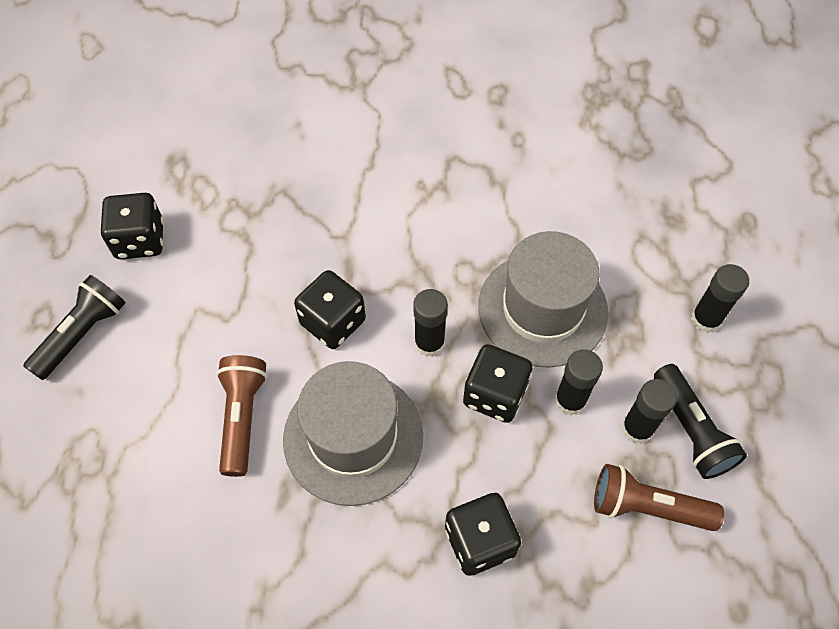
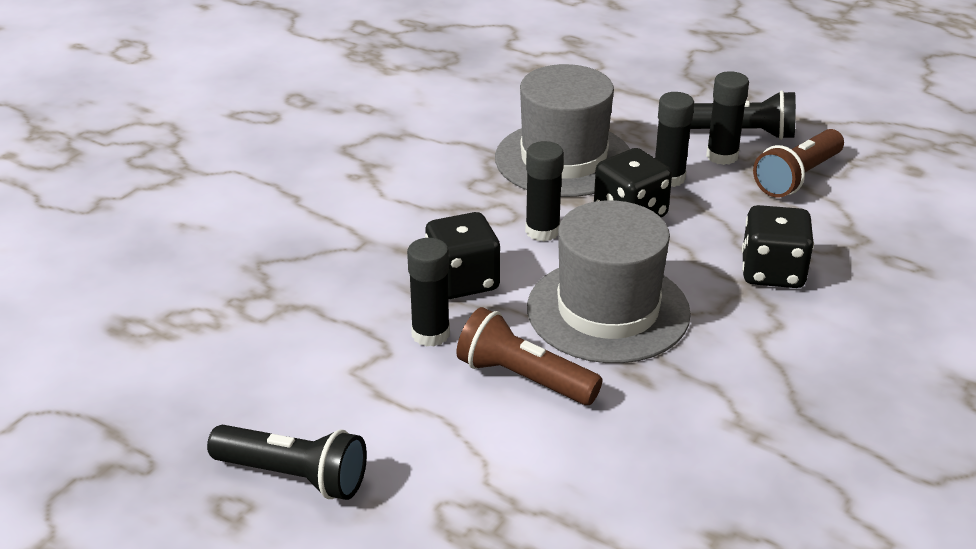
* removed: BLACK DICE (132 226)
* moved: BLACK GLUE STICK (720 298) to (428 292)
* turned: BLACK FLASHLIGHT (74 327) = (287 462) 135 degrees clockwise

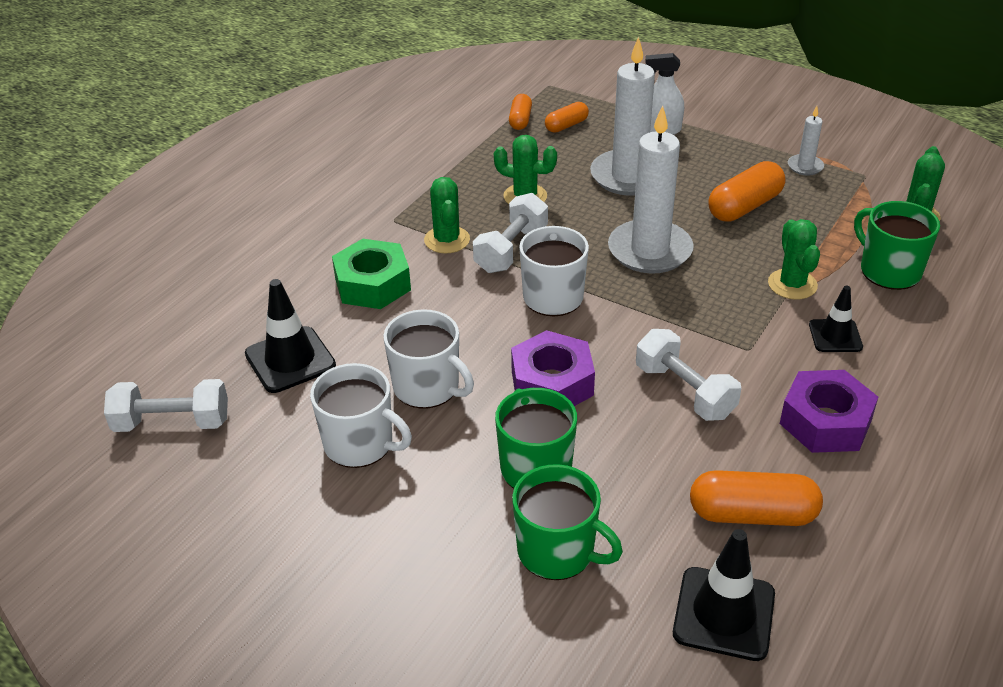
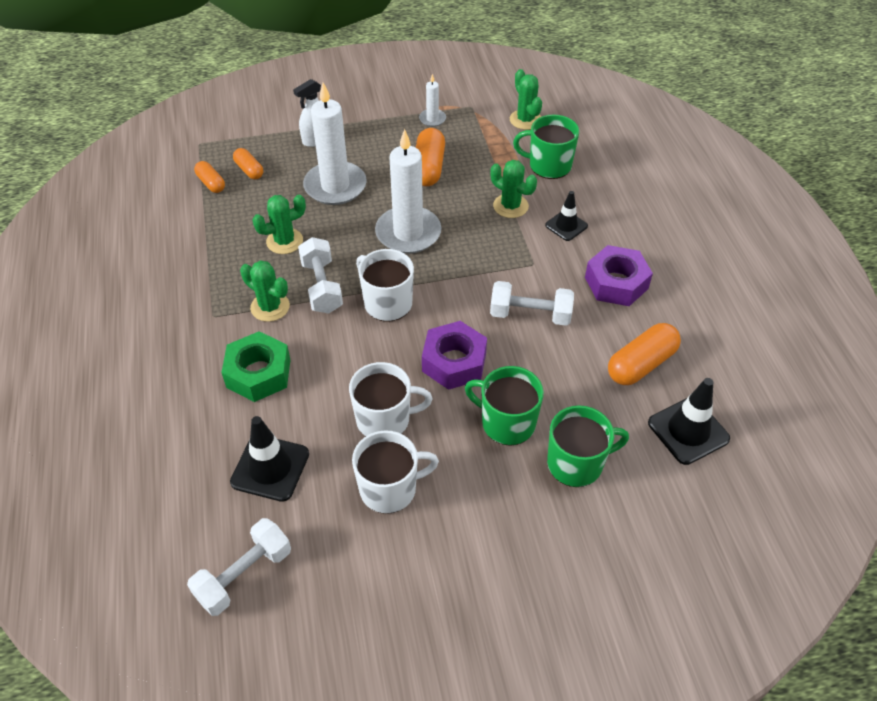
* turned: ORANGE CAPSULE (567 117) = (248 163) 45 degrees counterclockwise

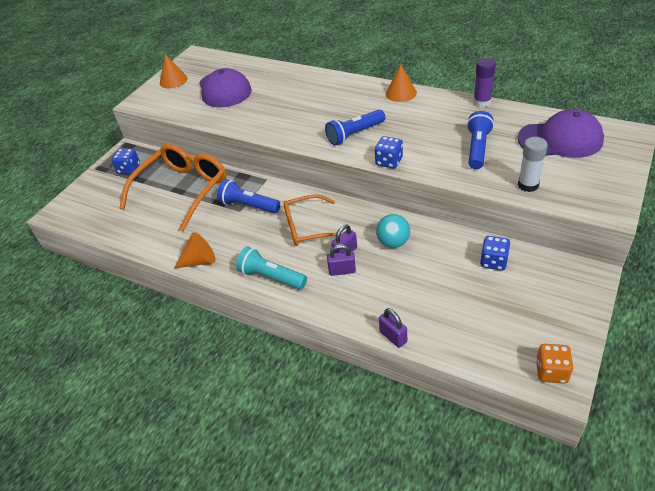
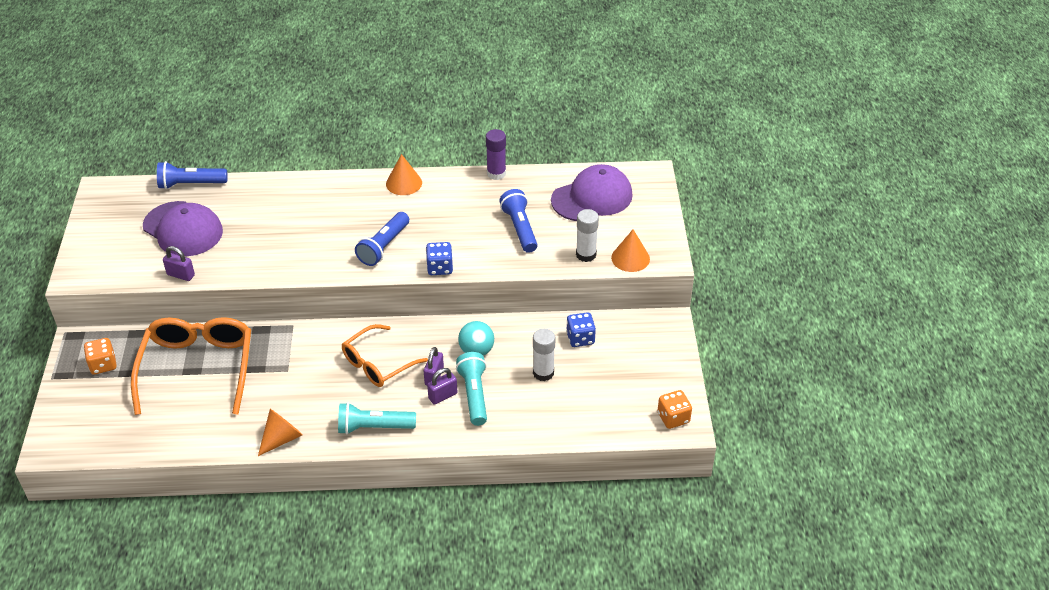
* added: TURQUOISE FLASHLIGHT (471 389)
* added: WHITE GLUE STICK (544 355)
* moved: ORANGE CONE (174 71) to (630 250)
* moved: BLUE FLASHLIGHT (248 196) to (192 175)
* moved: PURPLE PADLOCK (393 328) to (179 263)
* recoloured: BLUE DICE (125 161) to ORANGE DICE (100 356)

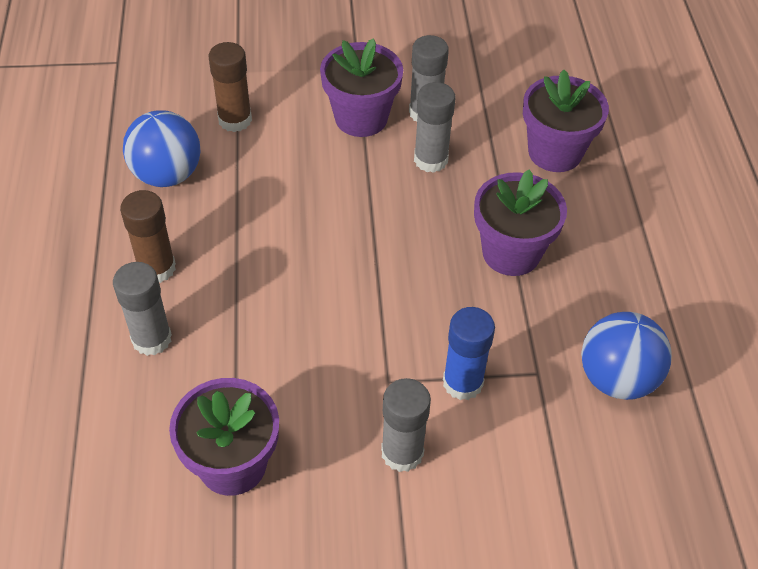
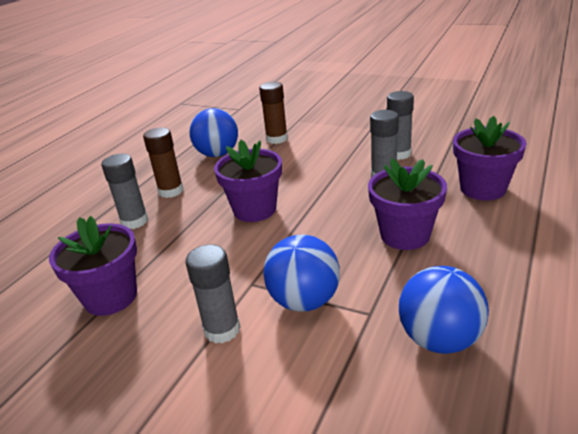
* moved: PURPLE FLOWER POT (361 87) to (248 181)
* replaced: BLUE GLUE STICK (469 353) to BLUE BALL (301 273)

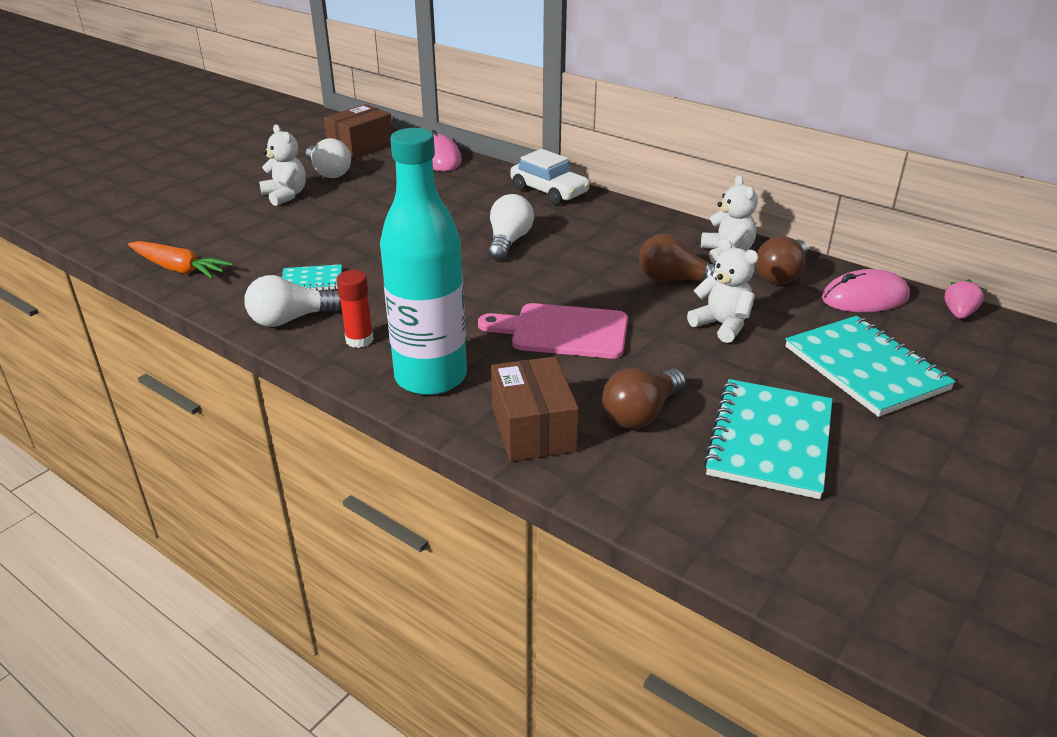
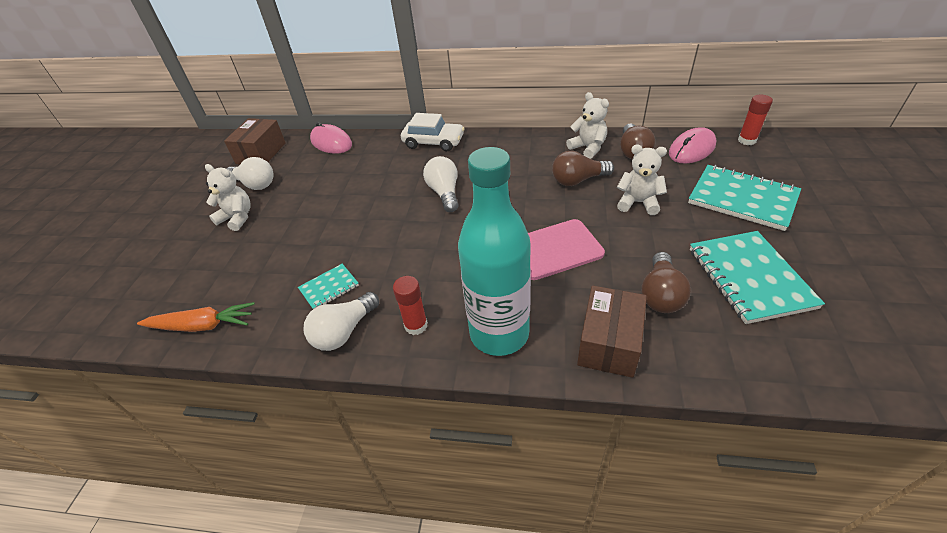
* replaced: PINK STRAWBERRY (964 299) to RED GLUE STICK (755 120)
* turned: BROWN BOX (535 409) = (612 332) 60 degrees clockwise

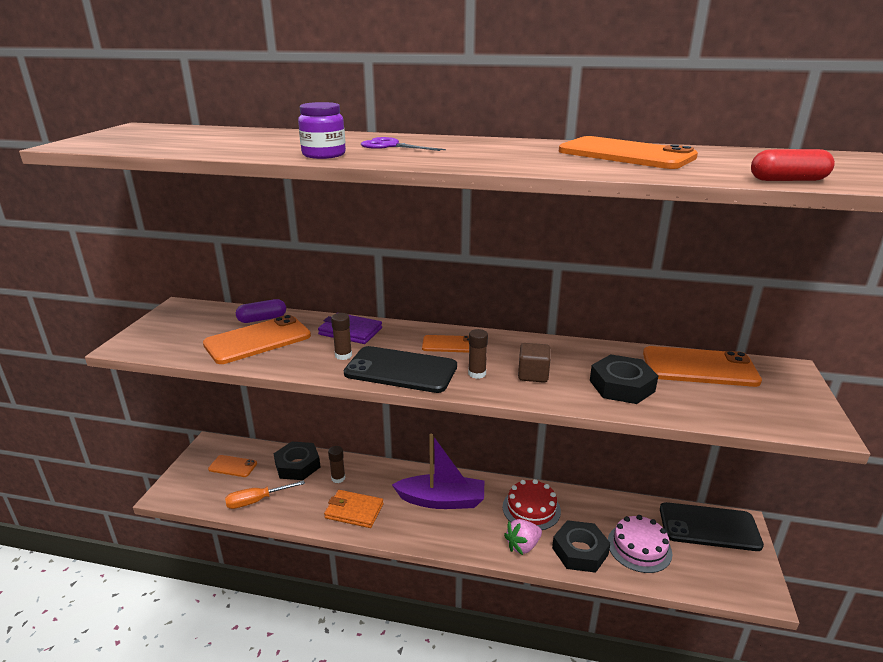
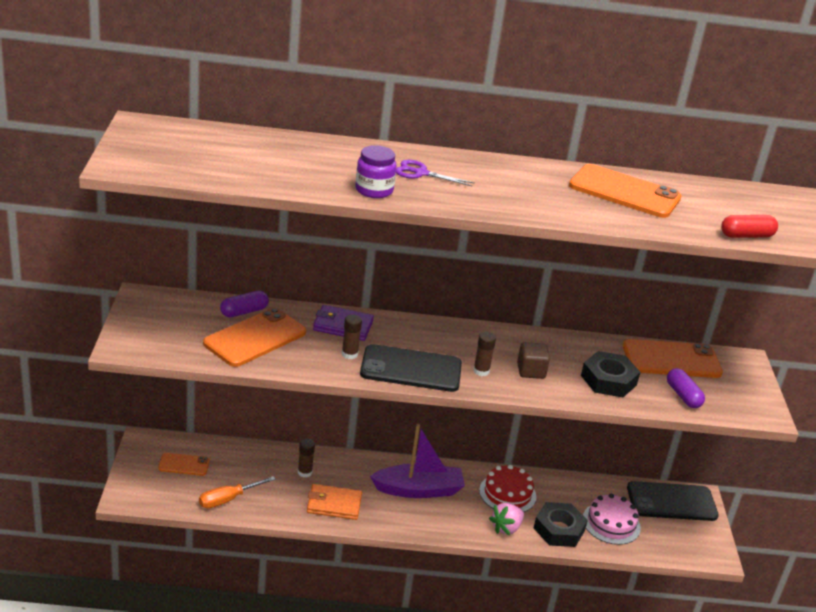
* removed: BLACK NUT (297 460)
* removed: ORANGE PHONE (445 344)
* added: PURPLE CAPSULE (686 388)

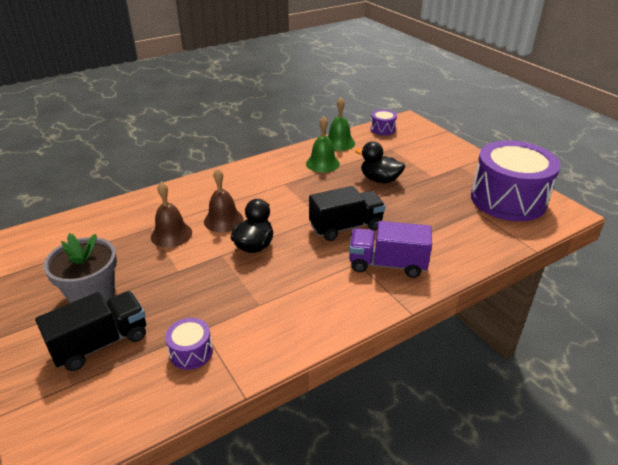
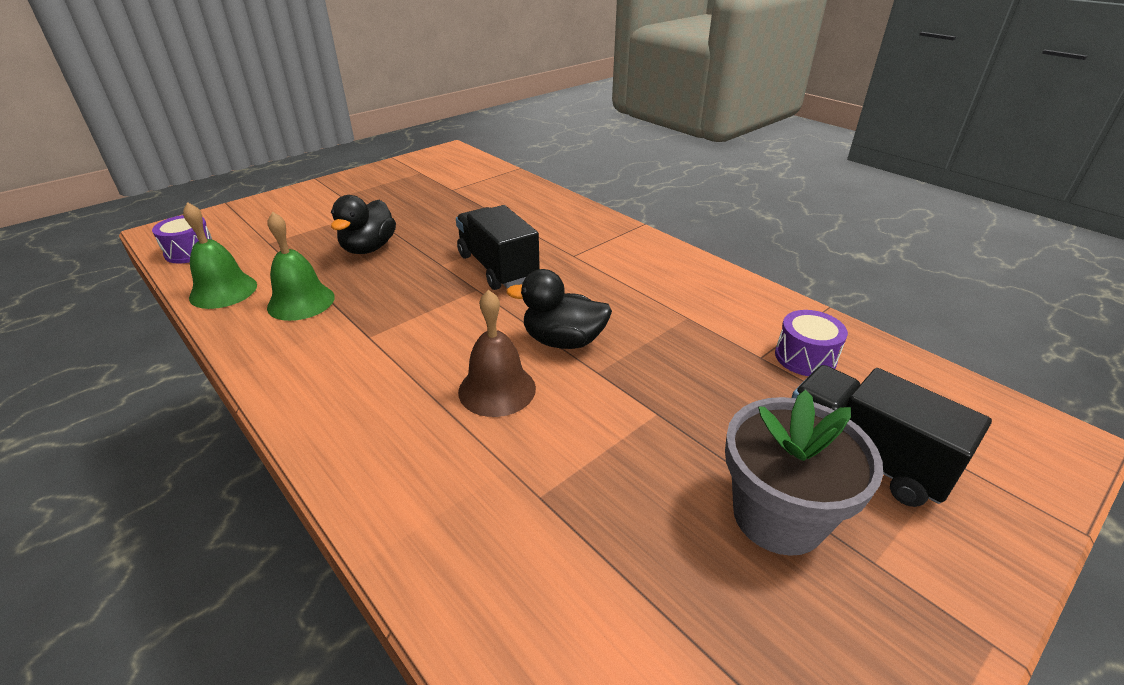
* removed: BROWN BELL (171 215)
* removed: PURPLE TRUCK (390 249)
* removed: PURPLE DRUM (516 181)

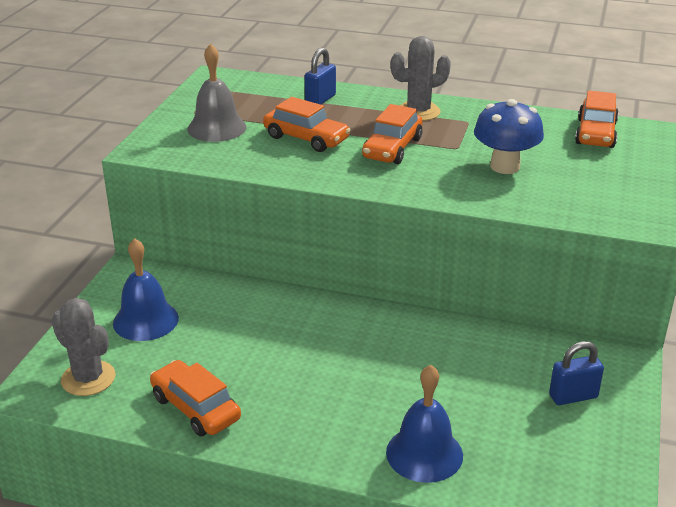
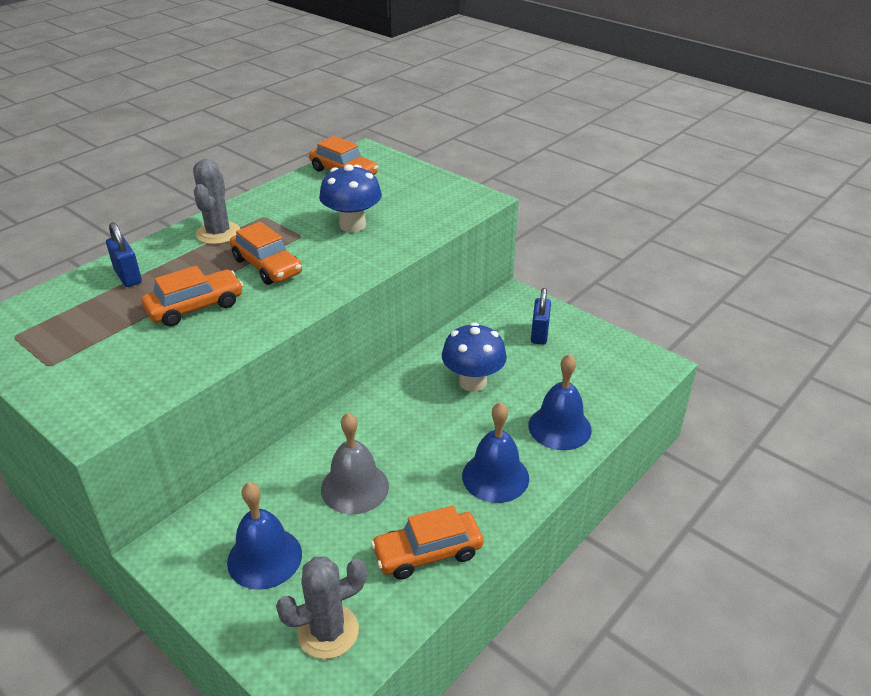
* added: BLUE MUSHROOM (474 357)
* added: BLUE BELL (495 452)
* moved: GREY BELL (216 92) to (355 463)

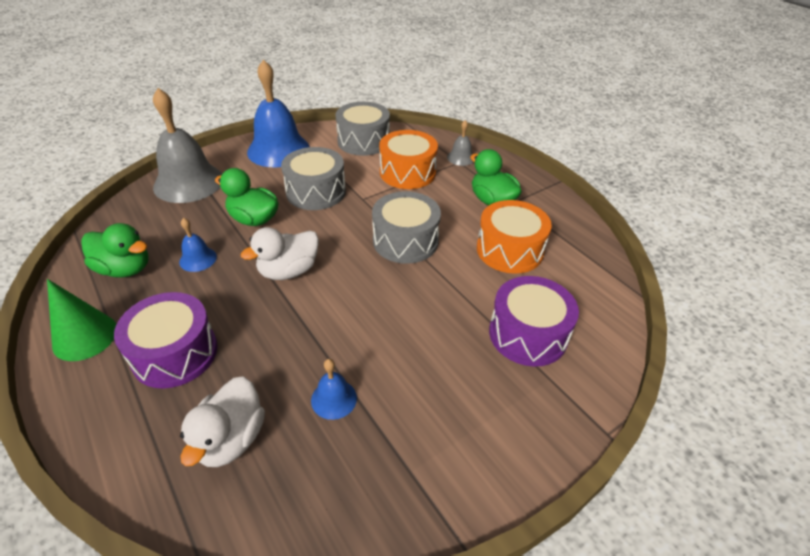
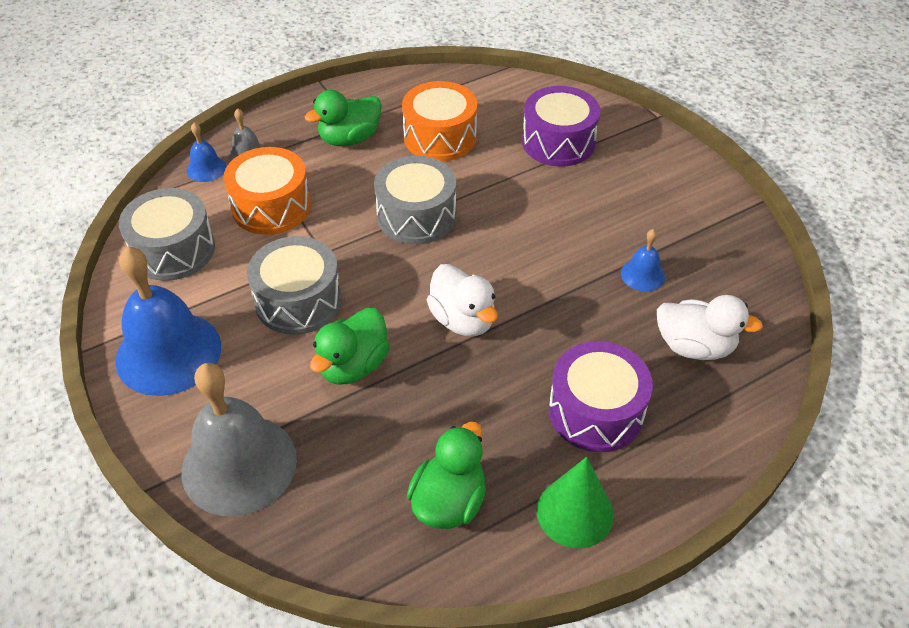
* moved: BLUE BELL (198 245) to (207 152)

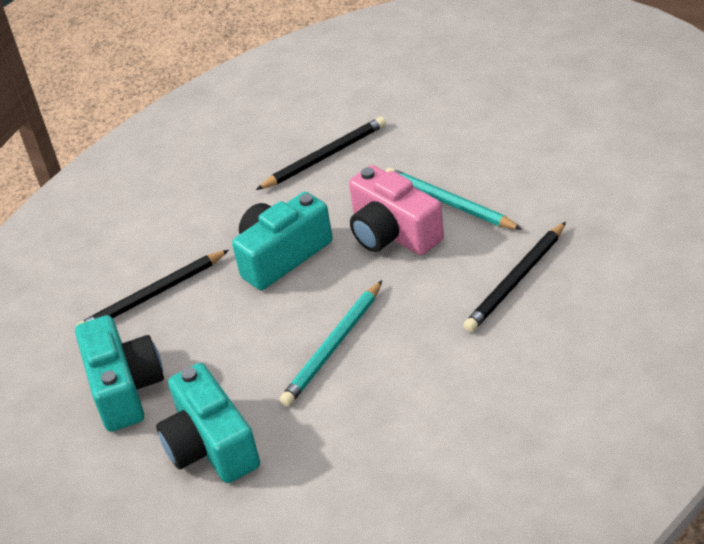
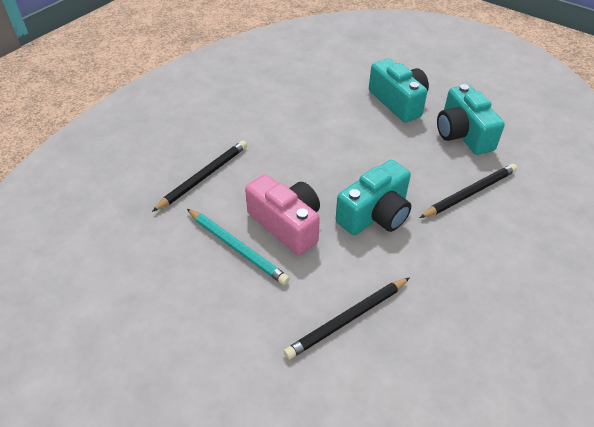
* removed: TURQUOISE PENCIL (331 343)

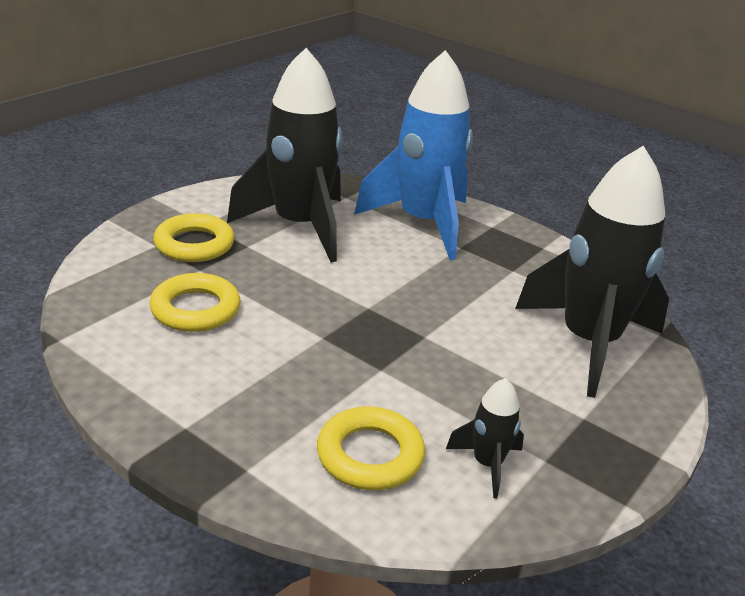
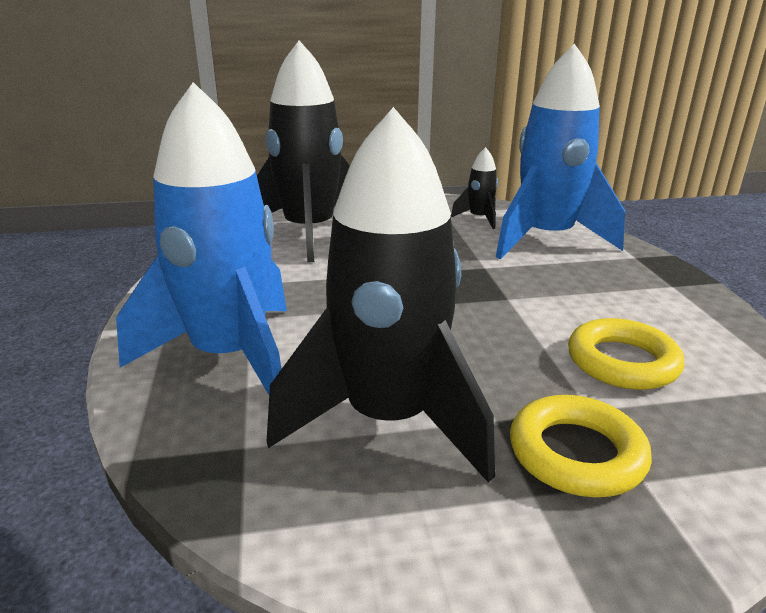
* replaced: YELLOW RING (371 448) to BLUE ROCKET (560 151)

